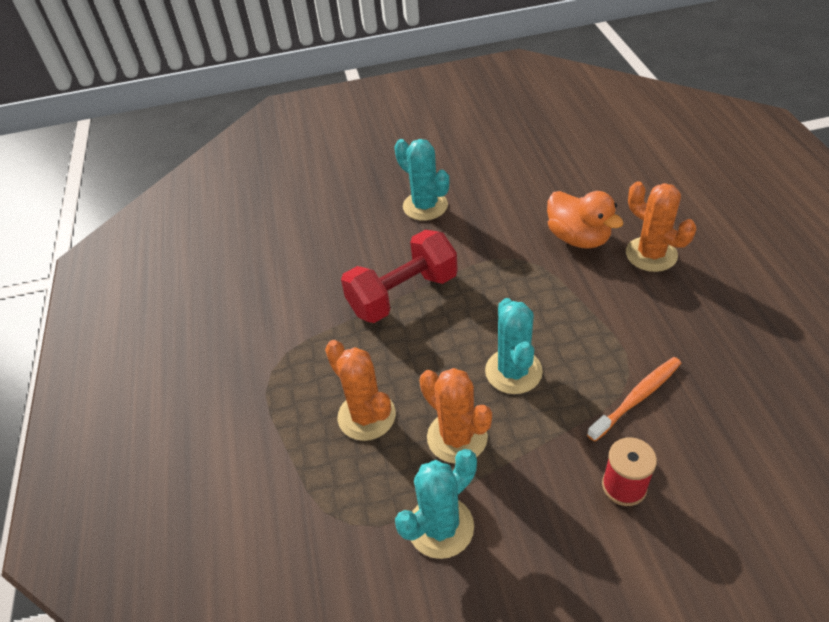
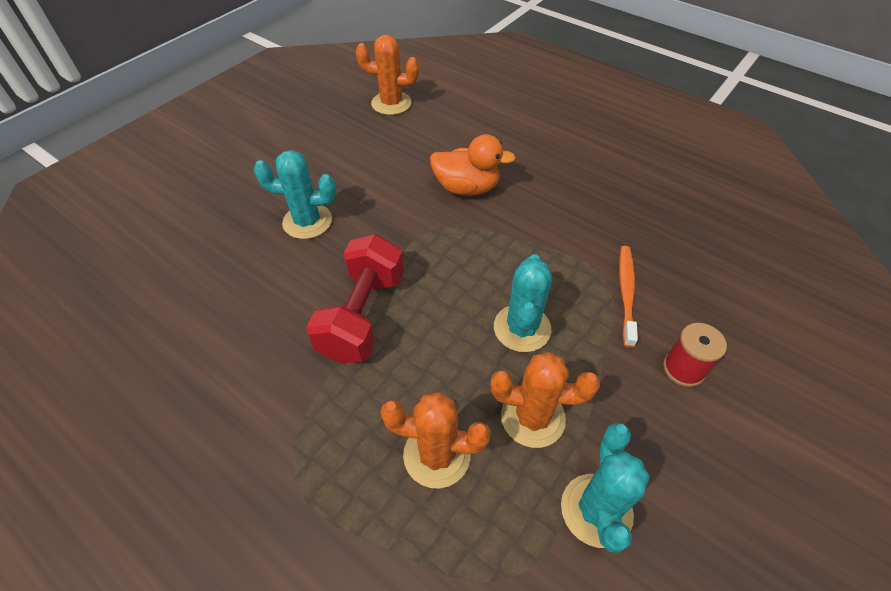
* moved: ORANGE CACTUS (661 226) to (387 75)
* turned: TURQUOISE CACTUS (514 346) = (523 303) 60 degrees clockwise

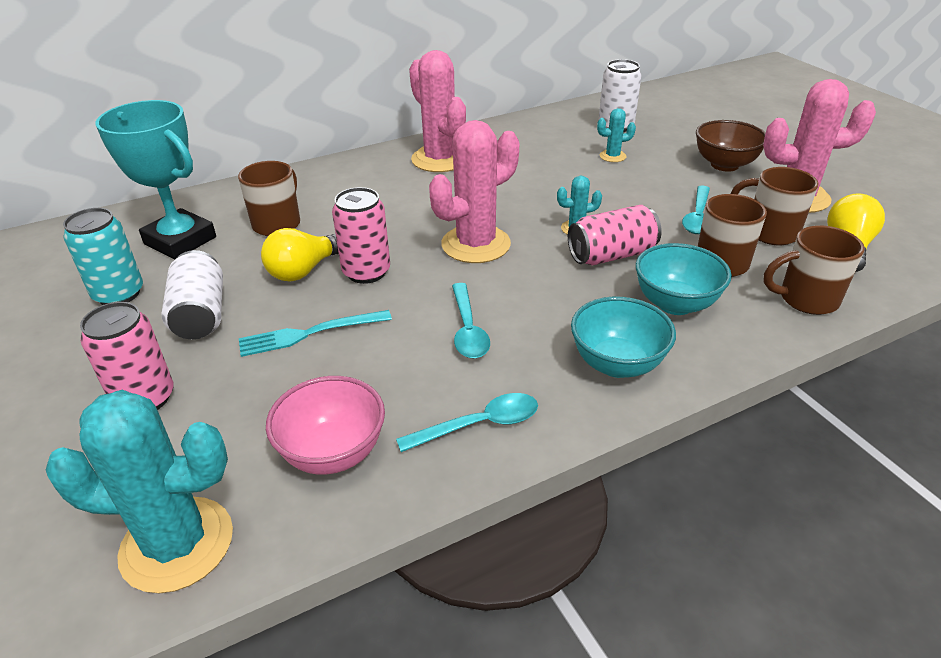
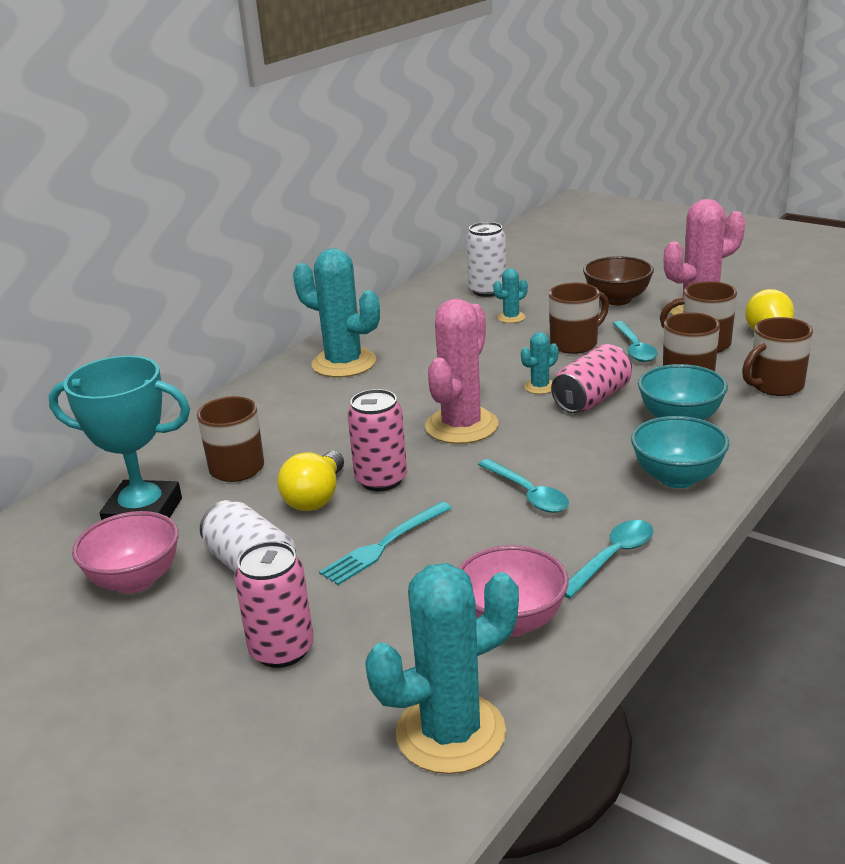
* added: BROWN MUG (579 318)
* replaced: TURQUOISE CAN (103 256) to PINK BOWL (125 552)
* recoloured: PINK CACTUS (437 111) to TURQUOISE CACTUS (336 312)

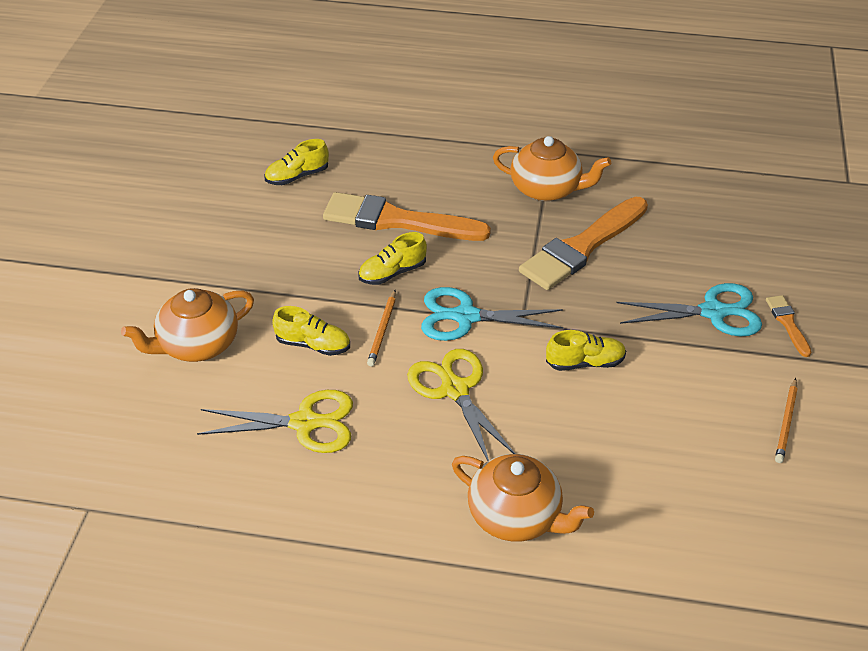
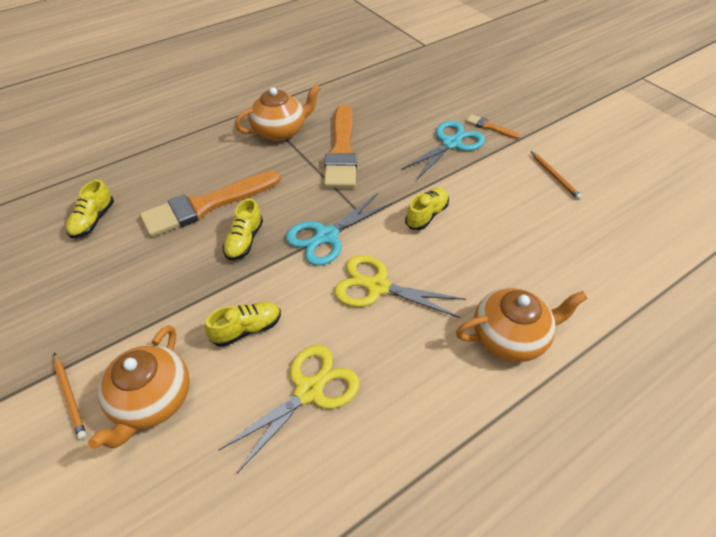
* moved: ORANGE PENCIL (381 328) to (70 396)

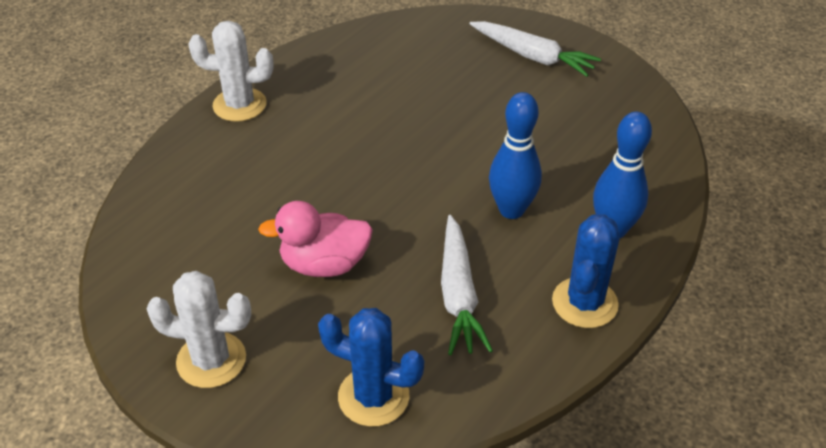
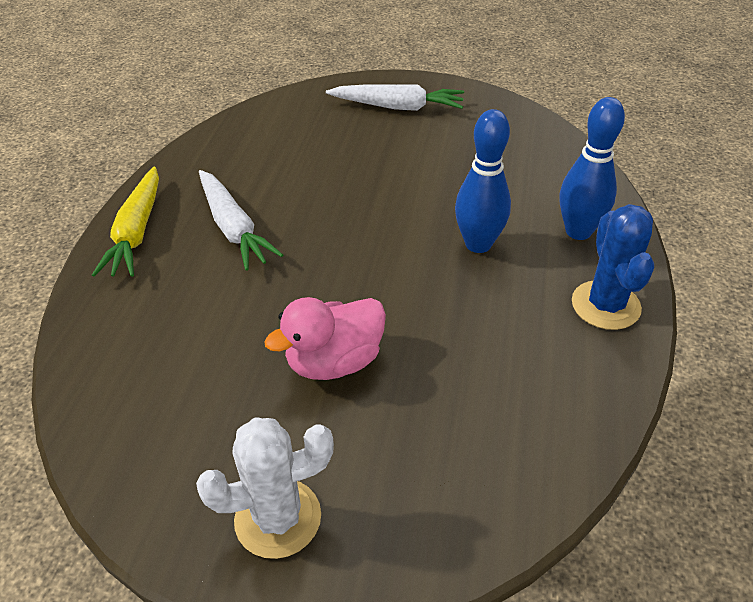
* removed: BLUE CACTUS (371 367)
* moved: WHITE CARROT (467 285) to (241 220)
* replaced: WHITE CACTUS (230 71) to YELLOW CARROT (125 222)

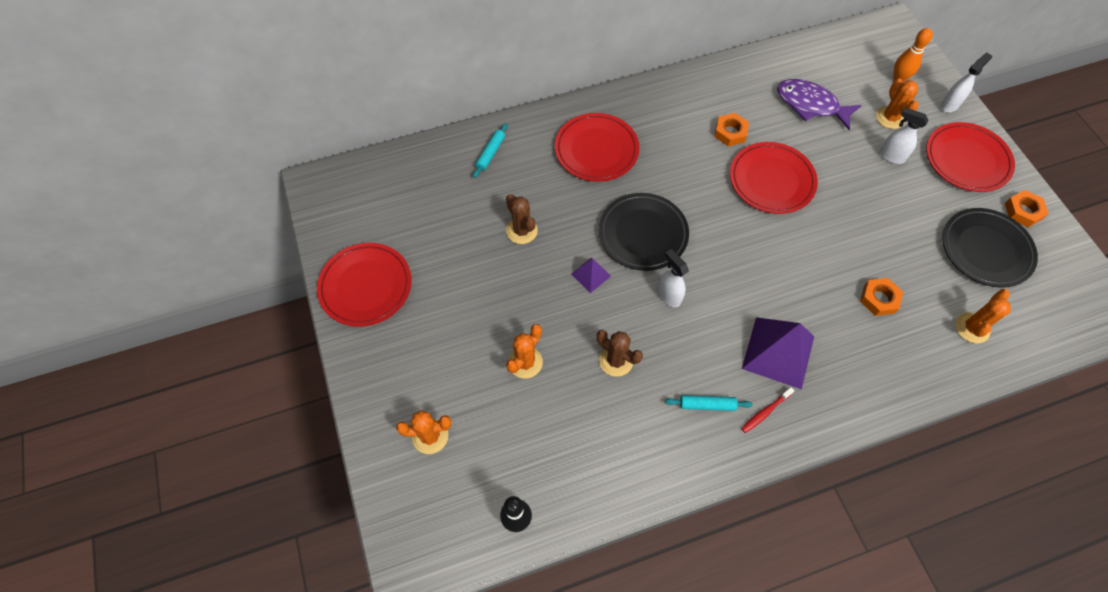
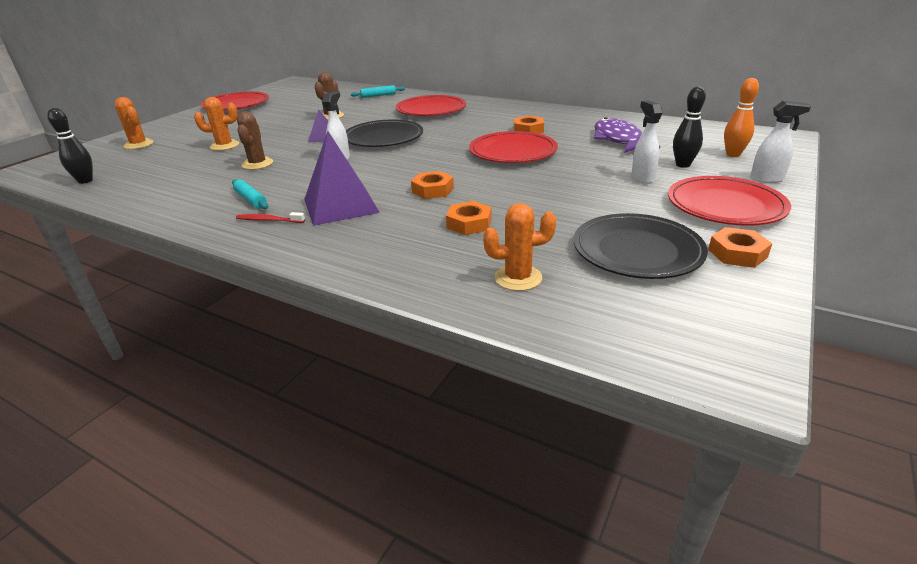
* added: ORANGE NUT (432 185)
* replaced: ORANGE CACTUS (897 104) to BLACK BOWLING PIN (689 127)

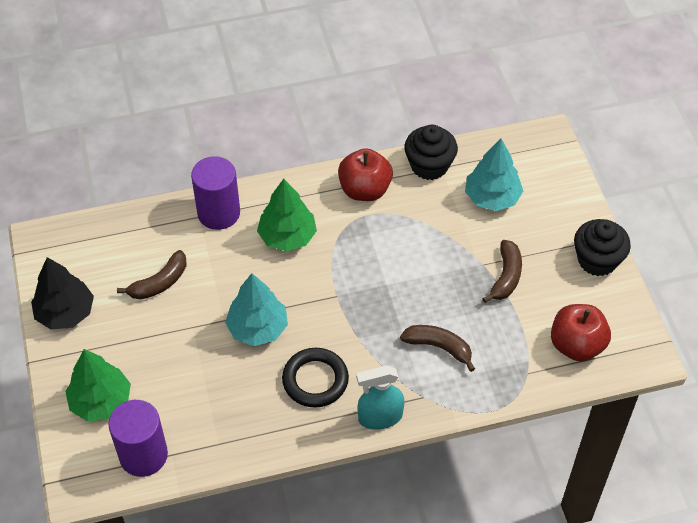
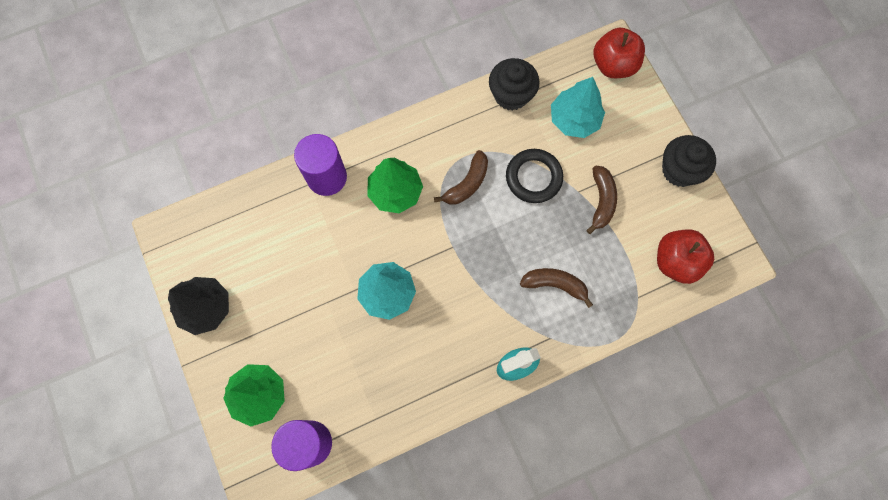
* moved: BROWN BANANA (151 275) to (461 177)
* moved: BLACK RING (315 378) to (534 176)
* moved: RED APPLE (365 174) to (619 53)

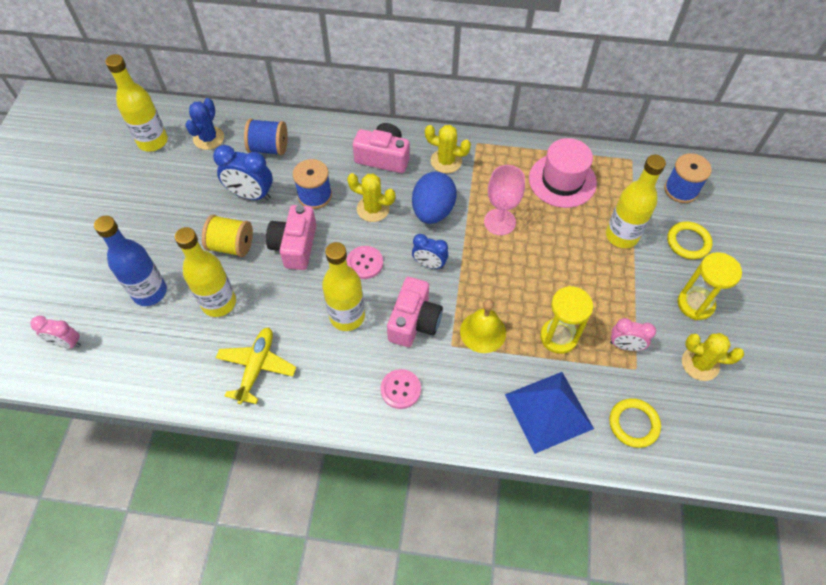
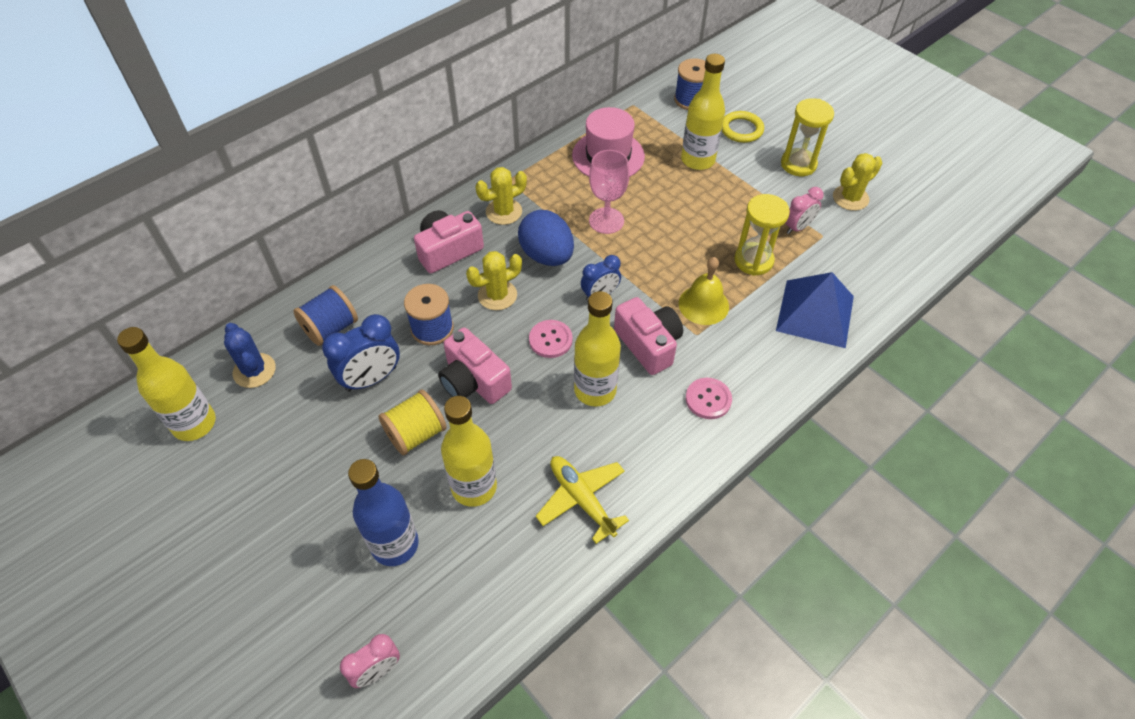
* removed: YELLOW RING (635 423)

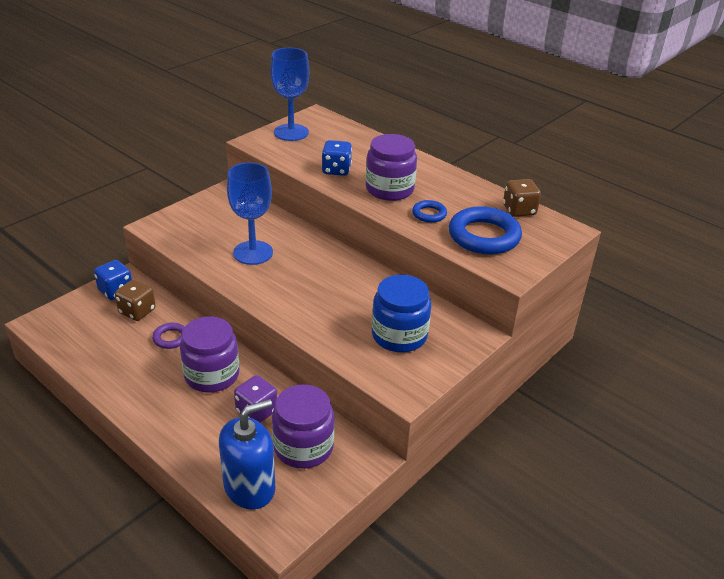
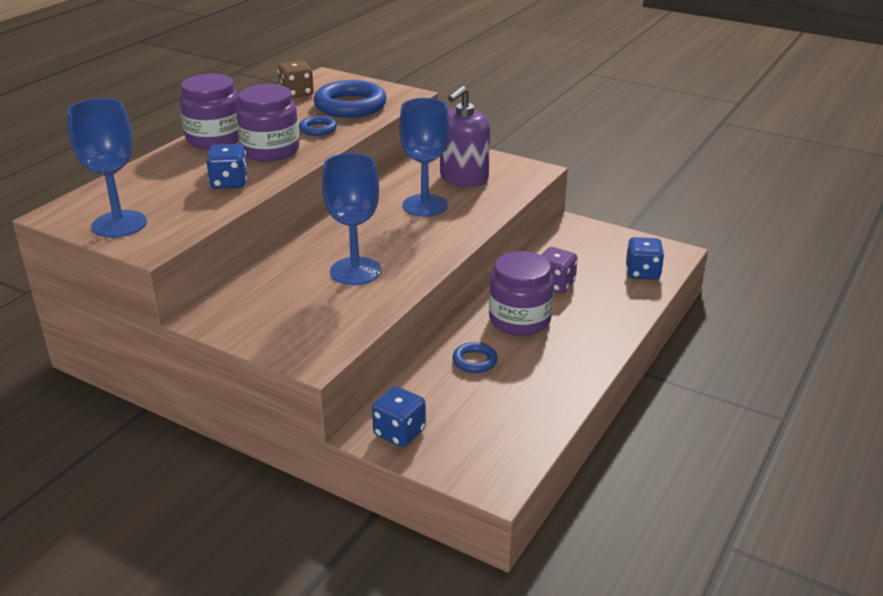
* removed: BROWN DICE (135 300)
* added: BLUE GOBLET (424 157)
* moved: PURPLE JAR (303 426) to (209 111)
* replaced: BLUE SOAP DISPENSER (247 454) to BLUE DICE (645 258)
* replaced: BLUE JAR (401 313) to PURPLE SOAP DISPENSER (465 136)
* recoloured: PURPLE RING (168 336) to BLUE RING (475 357)

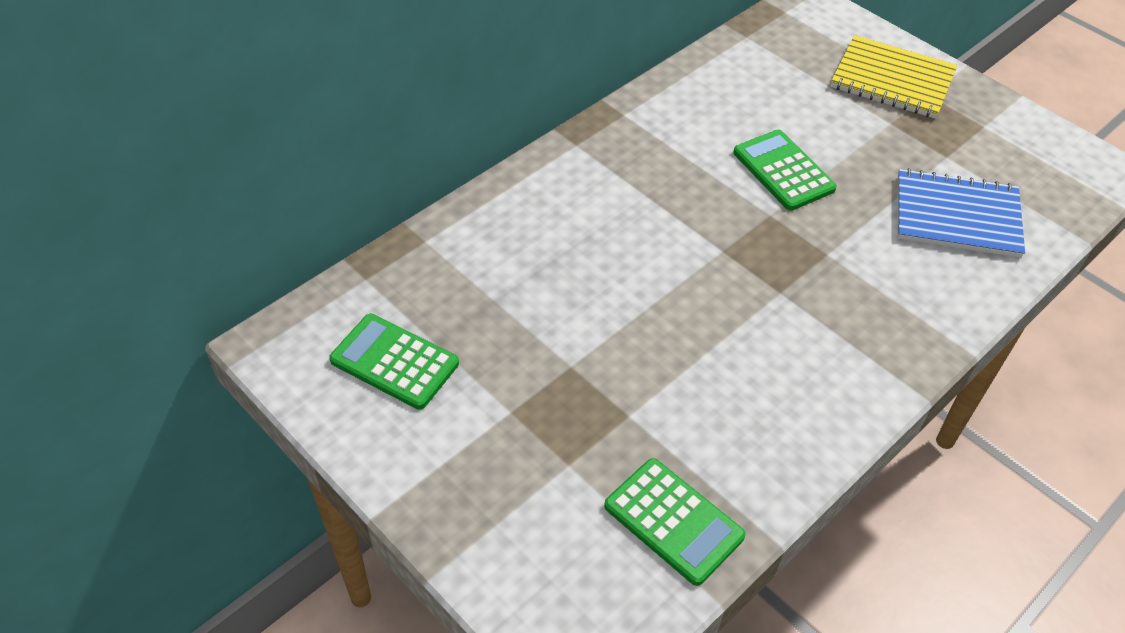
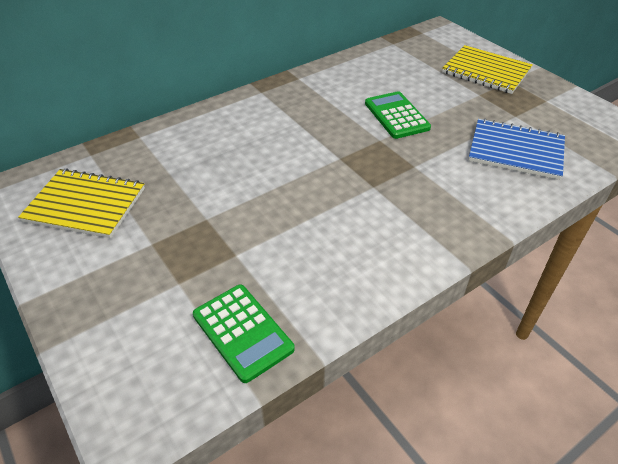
* replaced: GREEN CALCULATOR (394 362) to YELLOW NOTEBOOK (81 203)

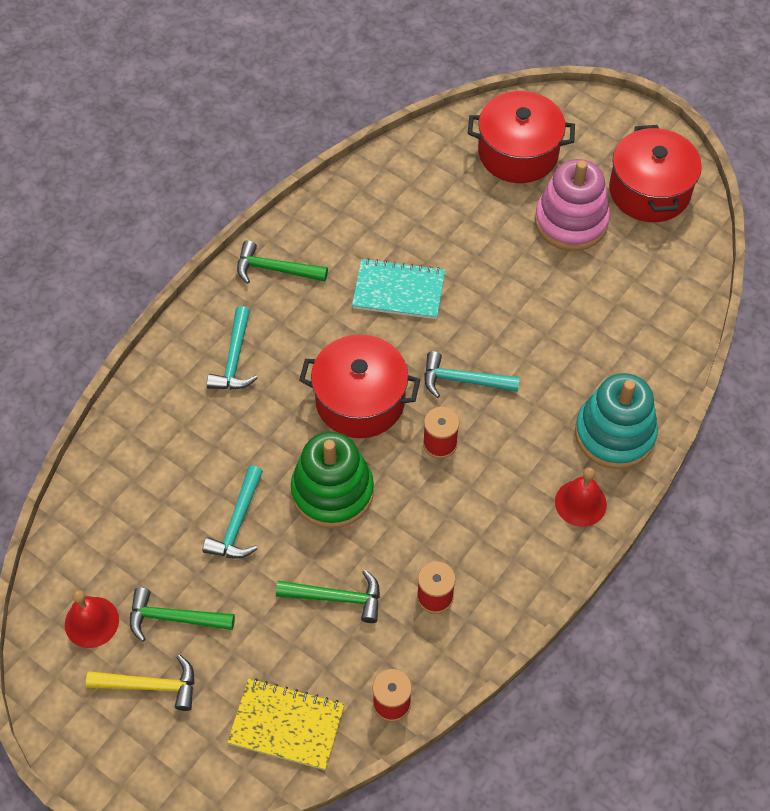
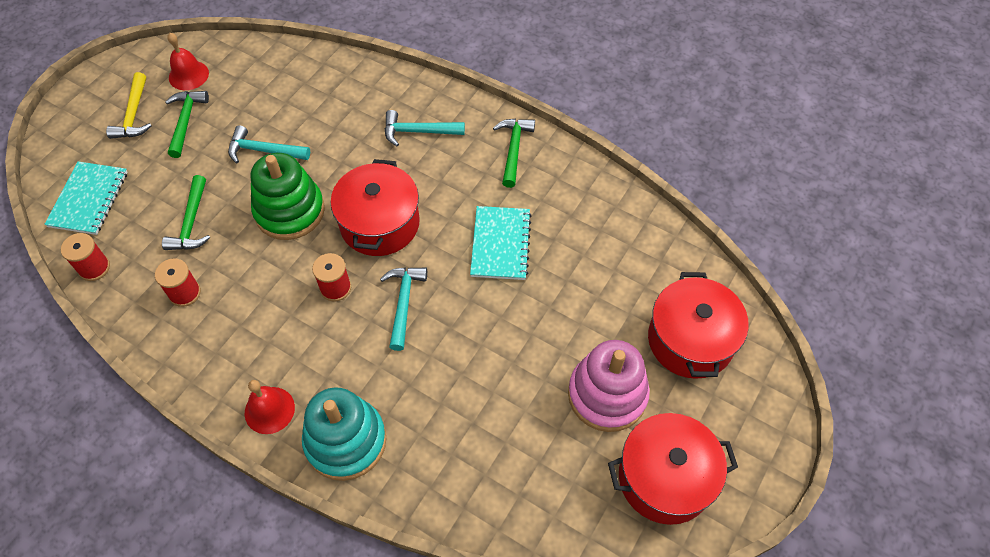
* recoloured: YELLOW NOTEBOOK (286 724) to TURQUOISE NOTEBOOK (86 198)

